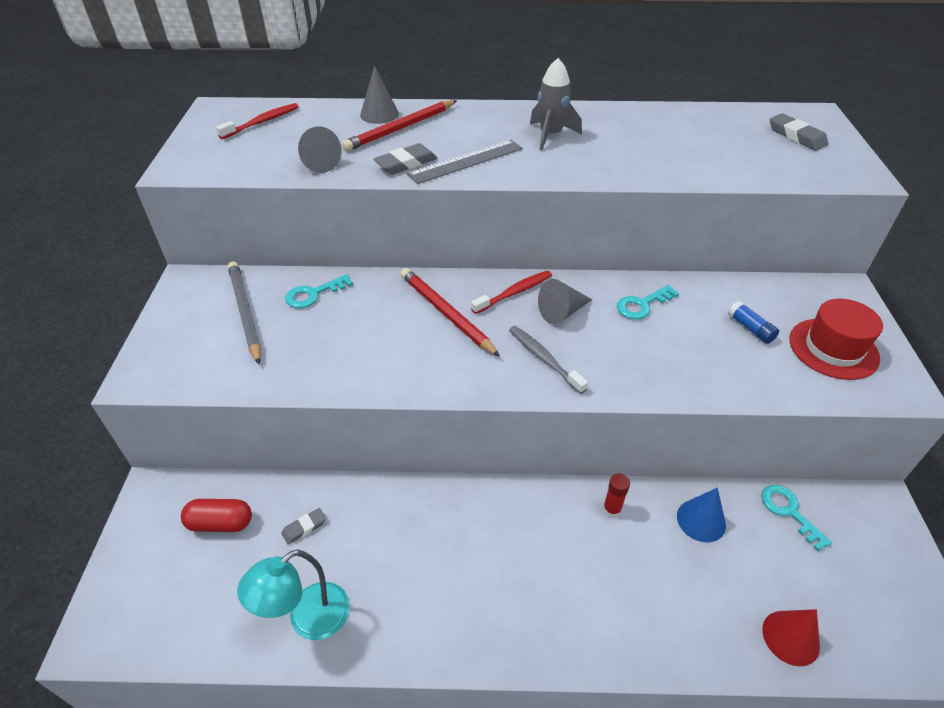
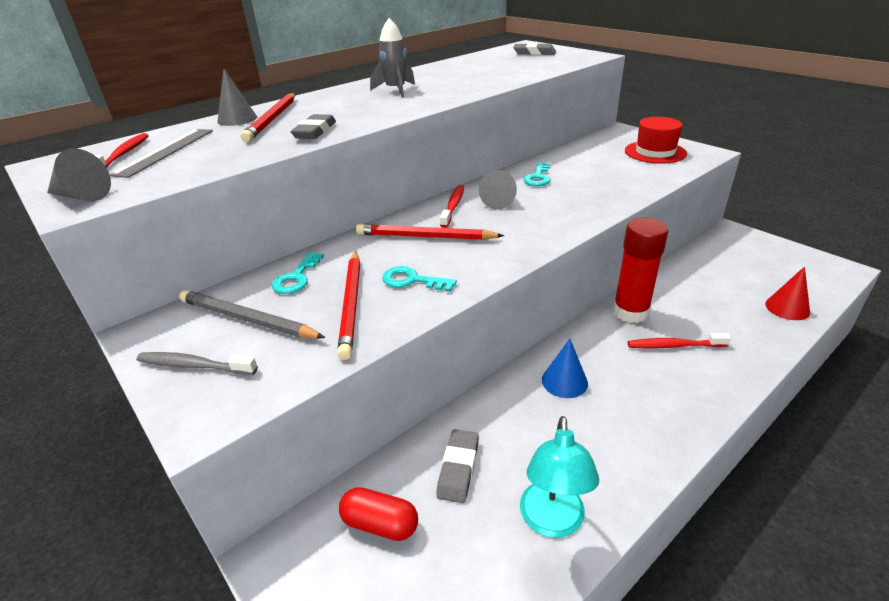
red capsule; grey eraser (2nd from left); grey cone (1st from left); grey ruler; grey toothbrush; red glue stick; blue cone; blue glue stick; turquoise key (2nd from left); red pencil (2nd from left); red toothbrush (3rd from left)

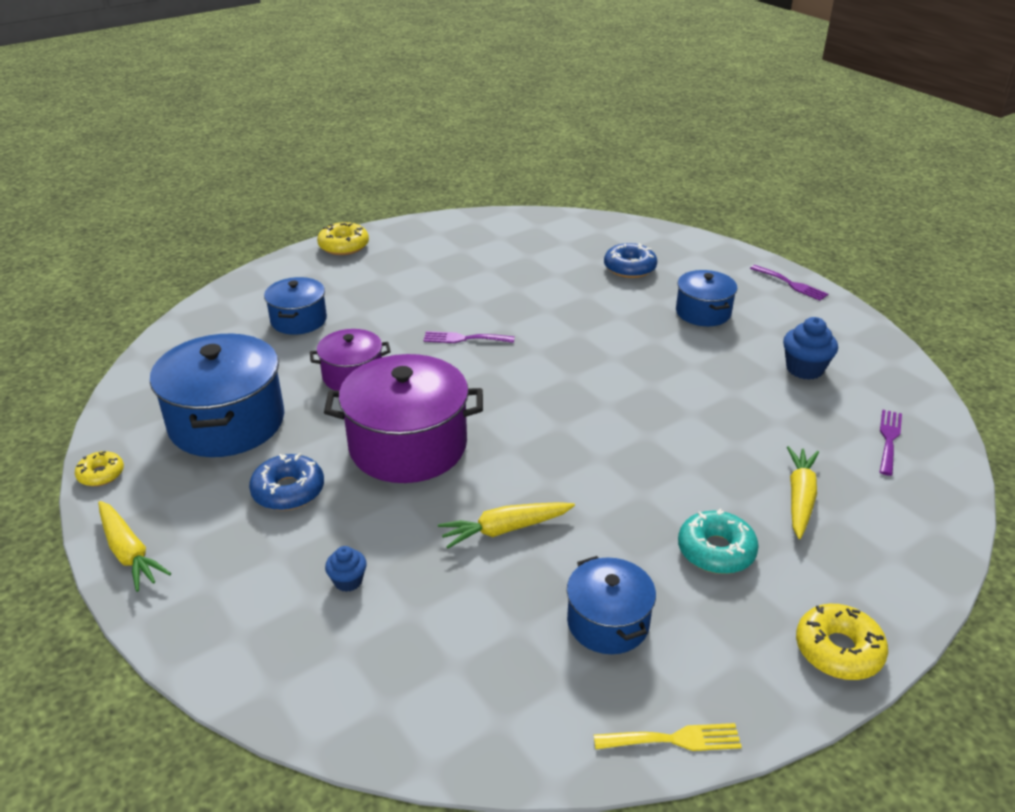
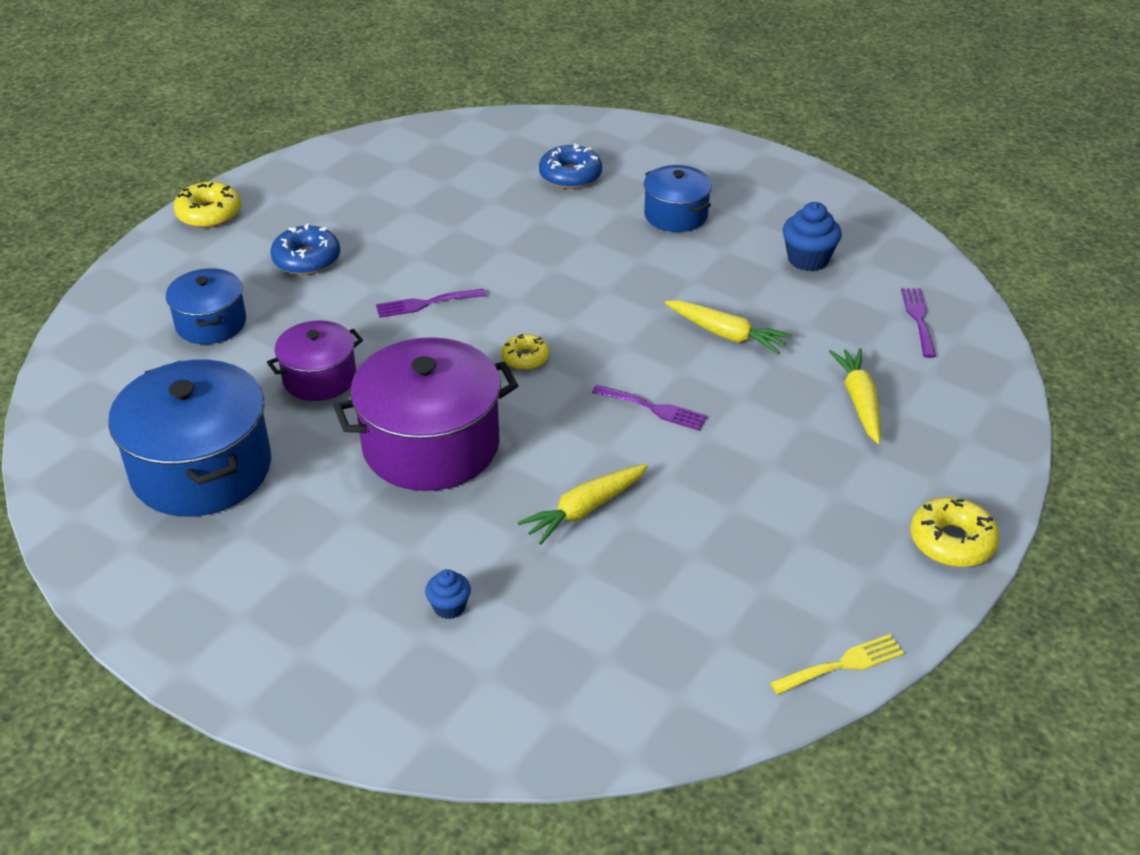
yellow donut (2nd from left); yellow carrot (2nd from left); blue donut (1st from left); blue pot (3rd from left in the first image); turquoise donut; purple fork (2nd from left)

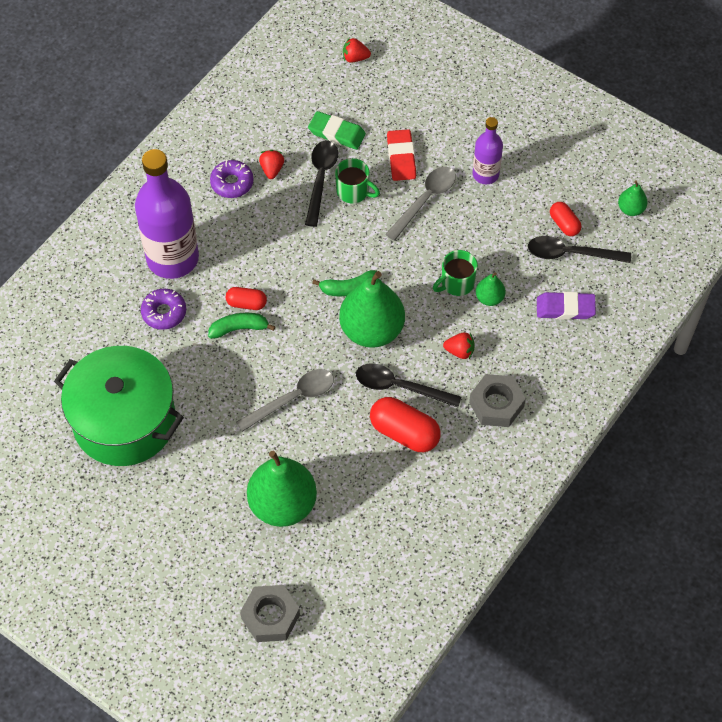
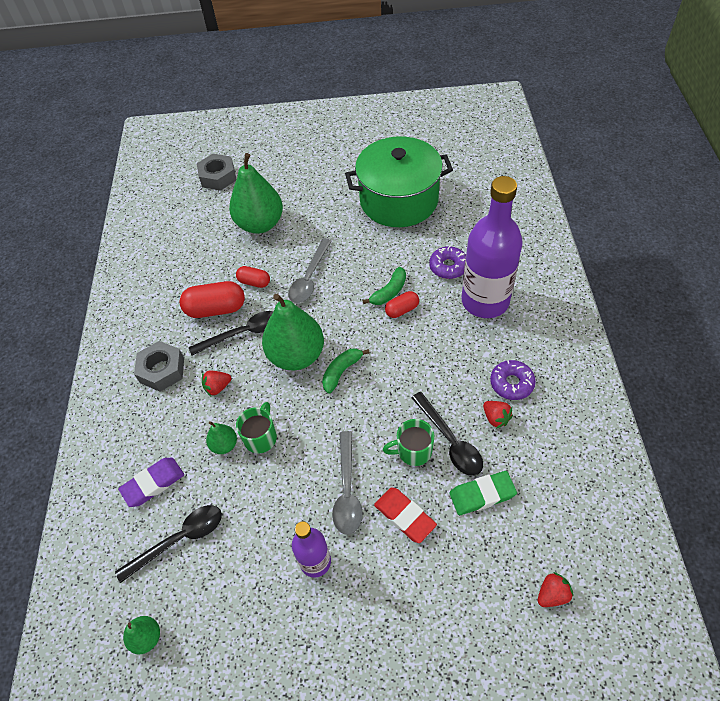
red capsule (2nd from left)

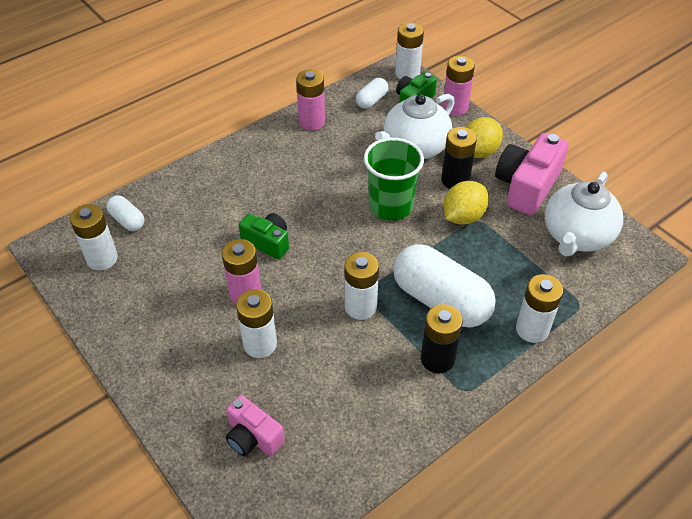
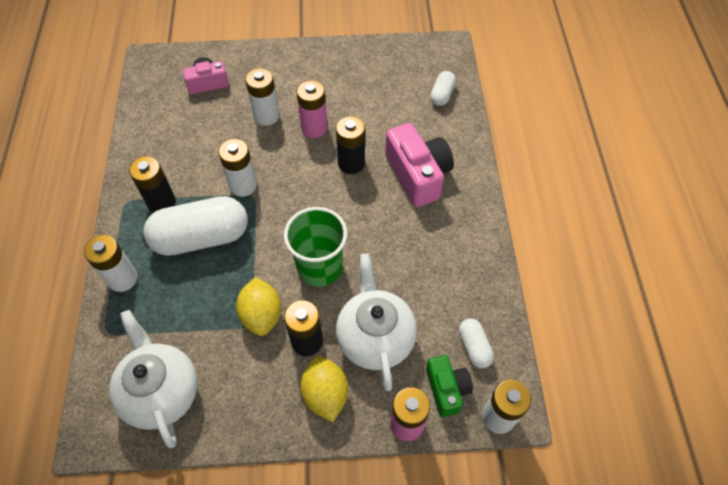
white battery (1st from left in the first image); white capsule (2nd from left); black battery (3rd from left); pink battery (2nd from left in the first image); pink camera (2nd from left)

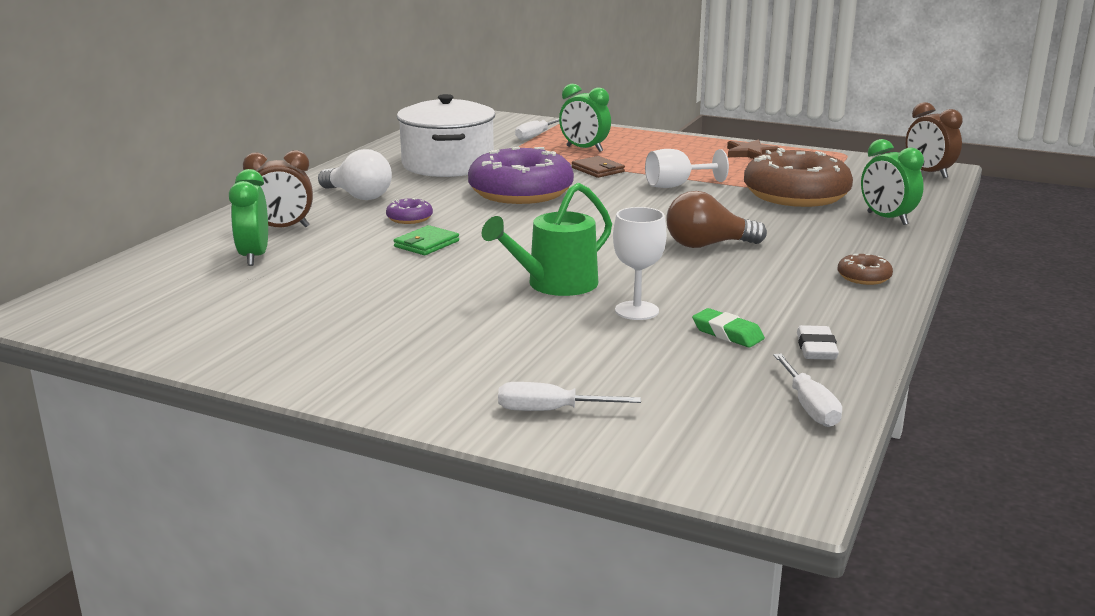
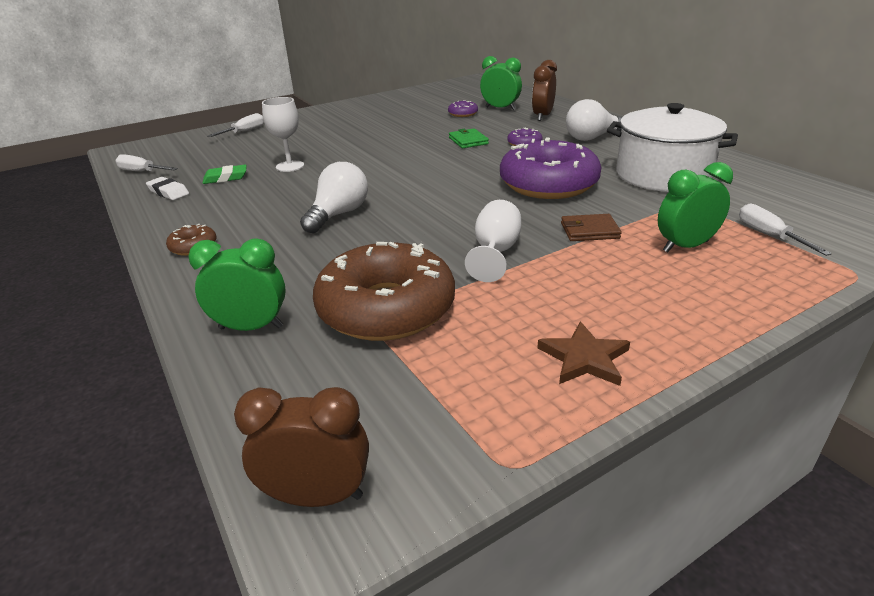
green watering can; white light bulb (1st from left); purple donut (1st from left)

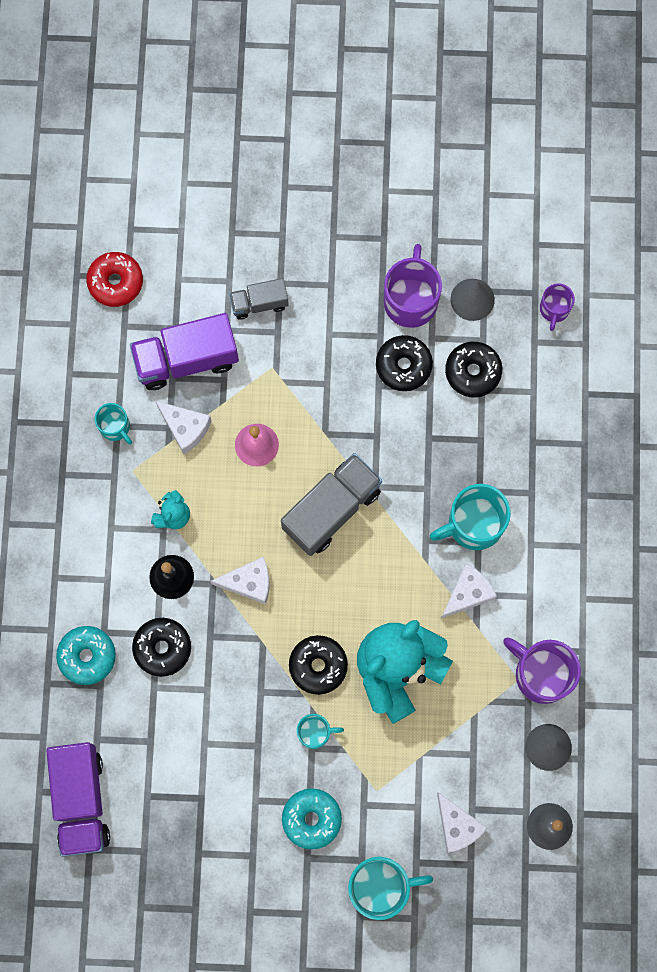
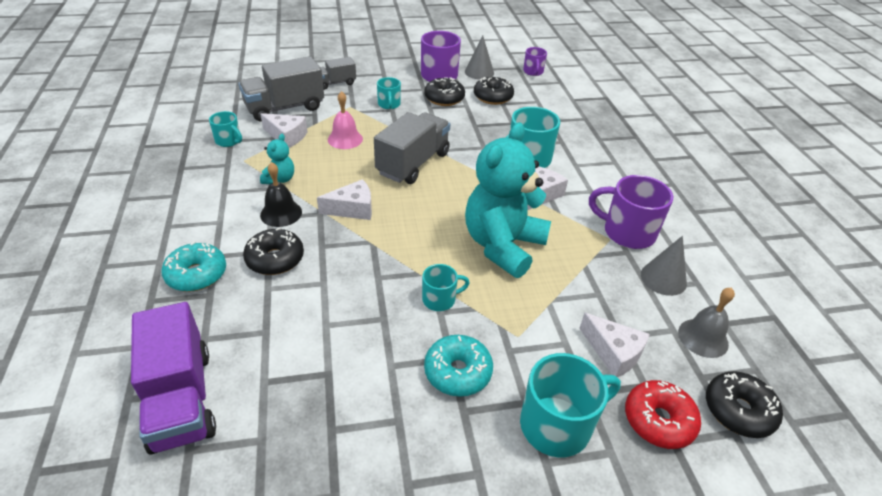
red donut; grey truck (1st from left); black donut (4th from left); turquoise mug (2nd from left)

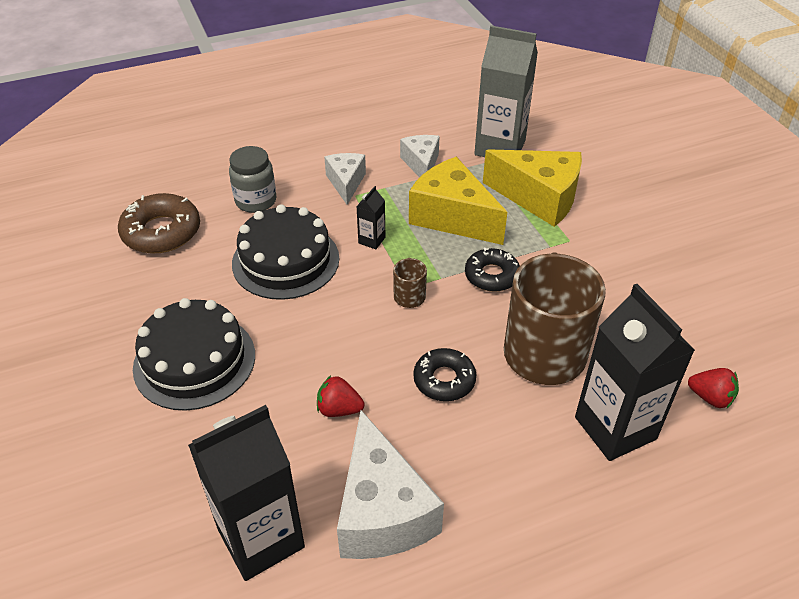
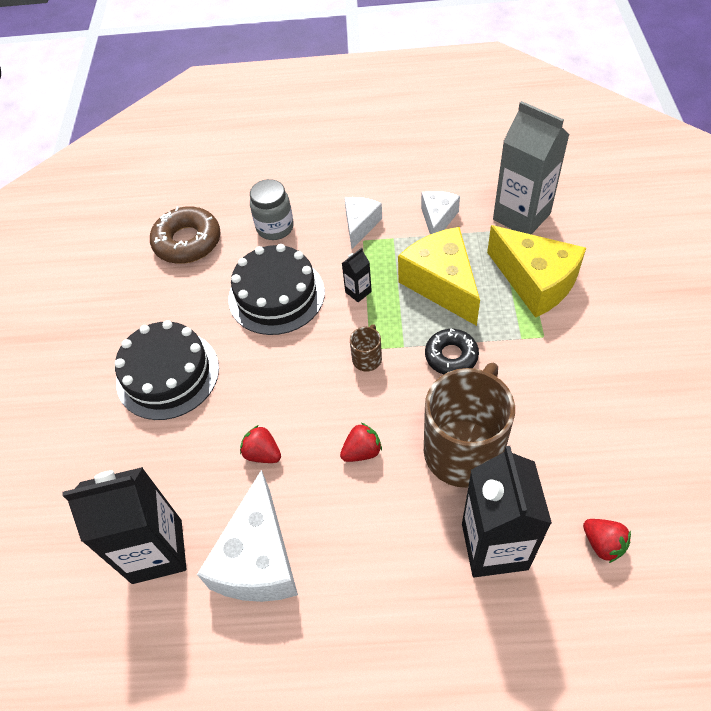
red strawberry (2nd from left)

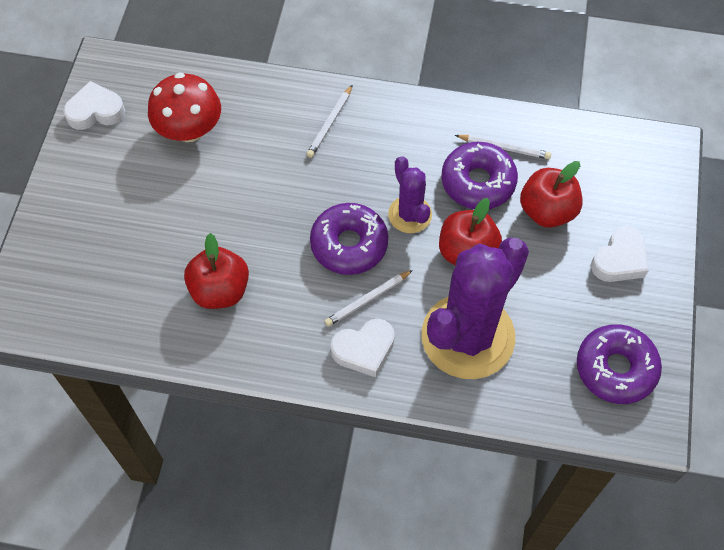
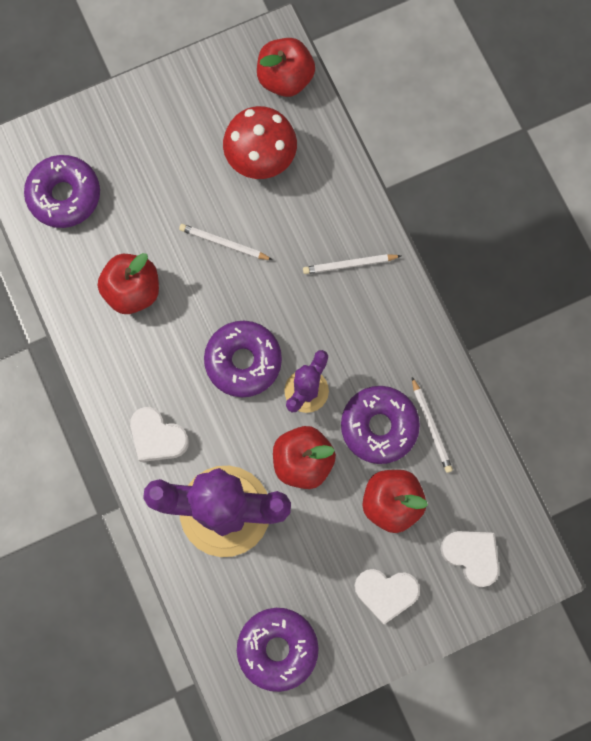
white heart (3rd from left); white pencil (1st from left); purple donut (1st from left); red apple (2nd from left)

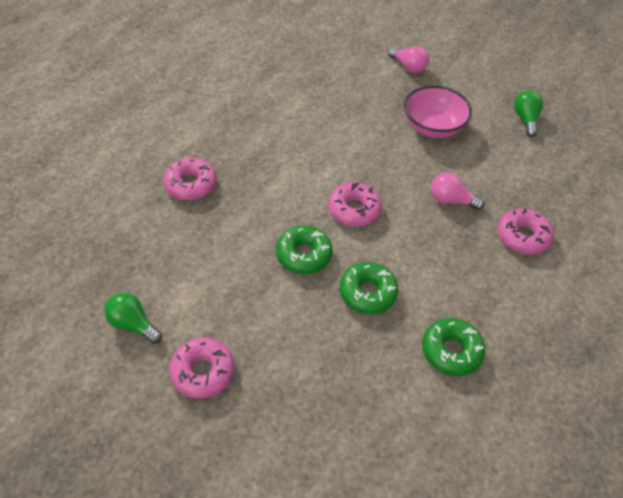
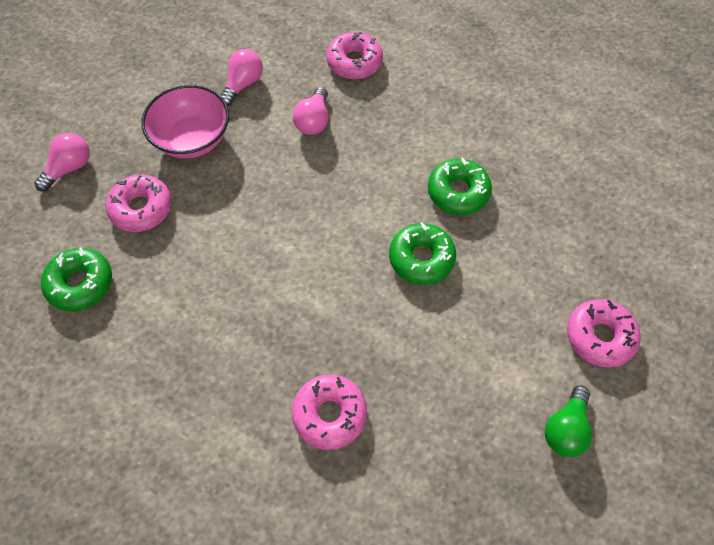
pink donut (1st from left); green donut (1st from left); green light bulb (2nd from left in the first image); pink light bulb (2nd from left)

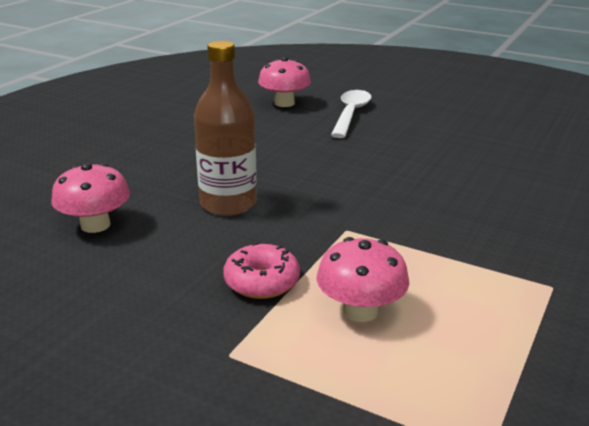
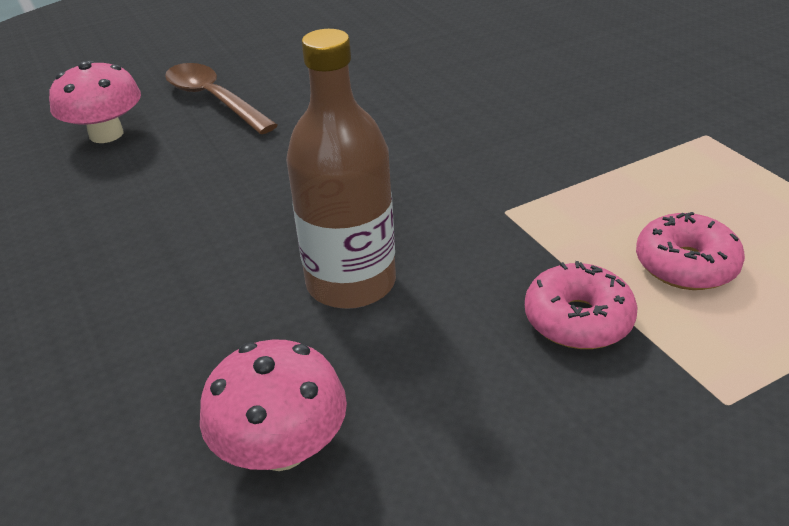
pink donut (2nd from left); brown spoon

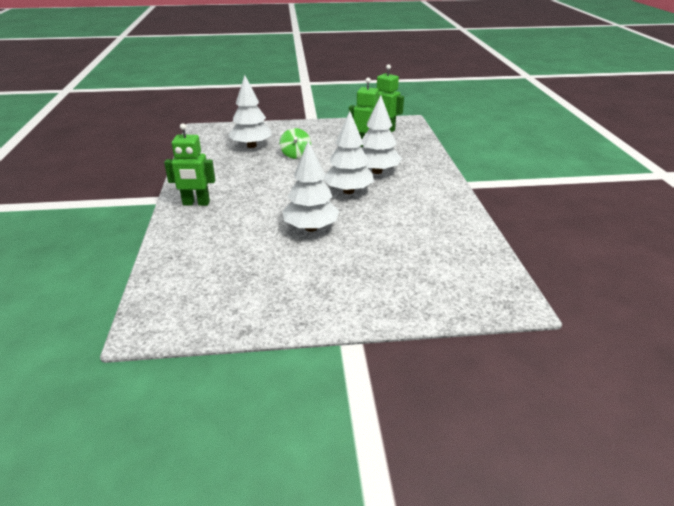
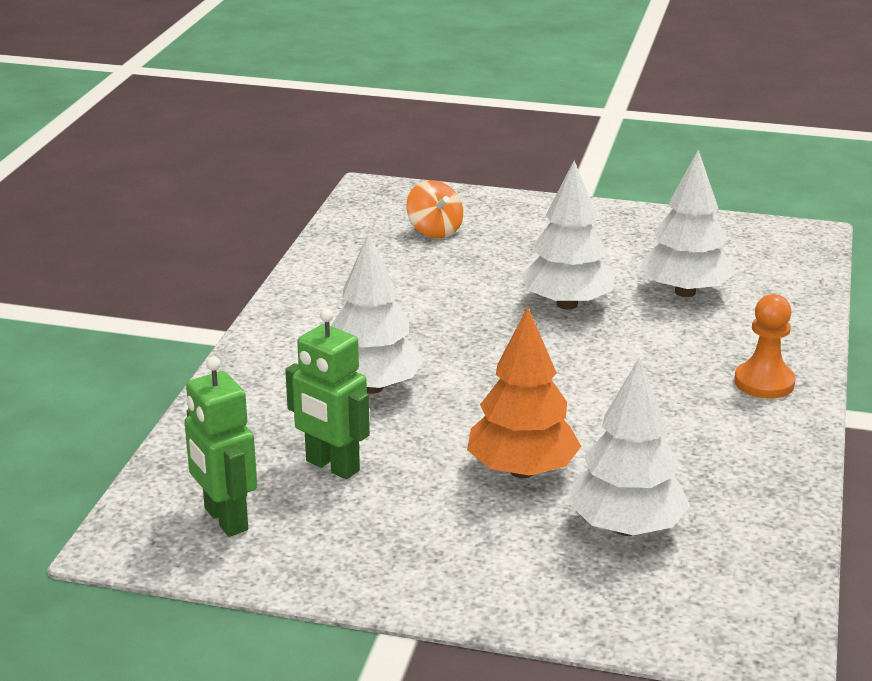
orange pawn; orange tree; white tree (4th from left); orange spinning top

